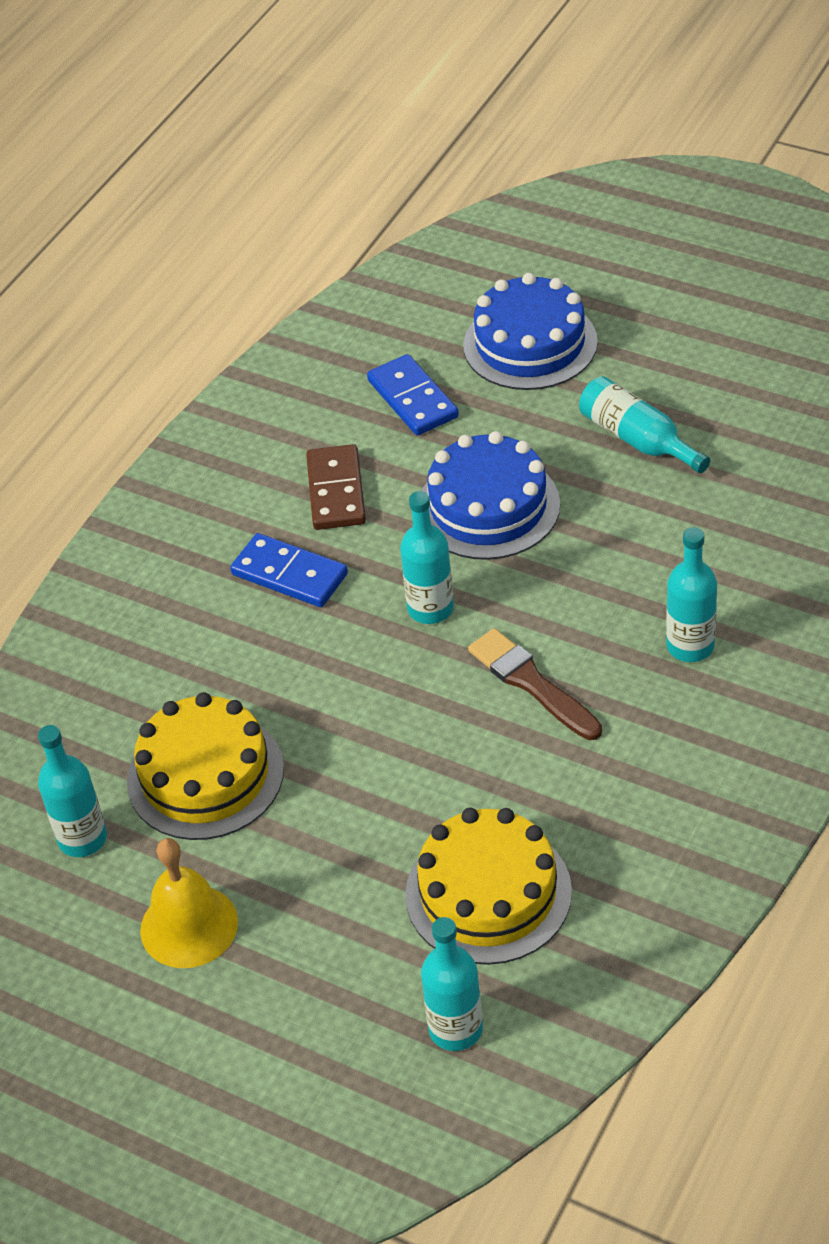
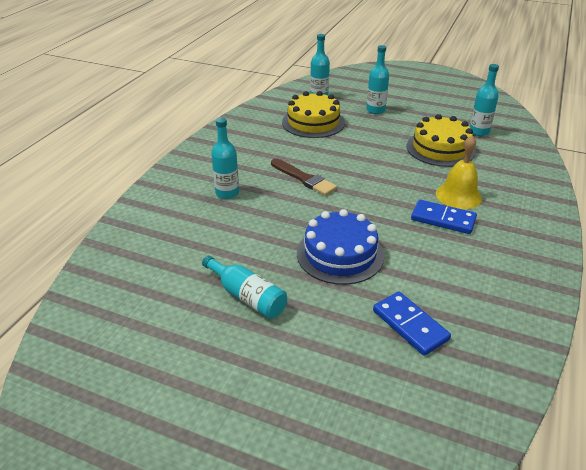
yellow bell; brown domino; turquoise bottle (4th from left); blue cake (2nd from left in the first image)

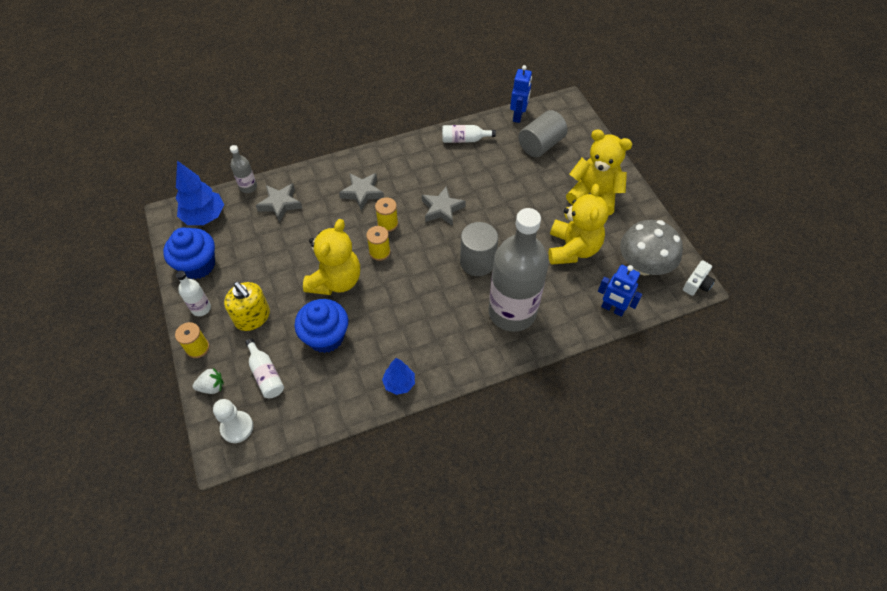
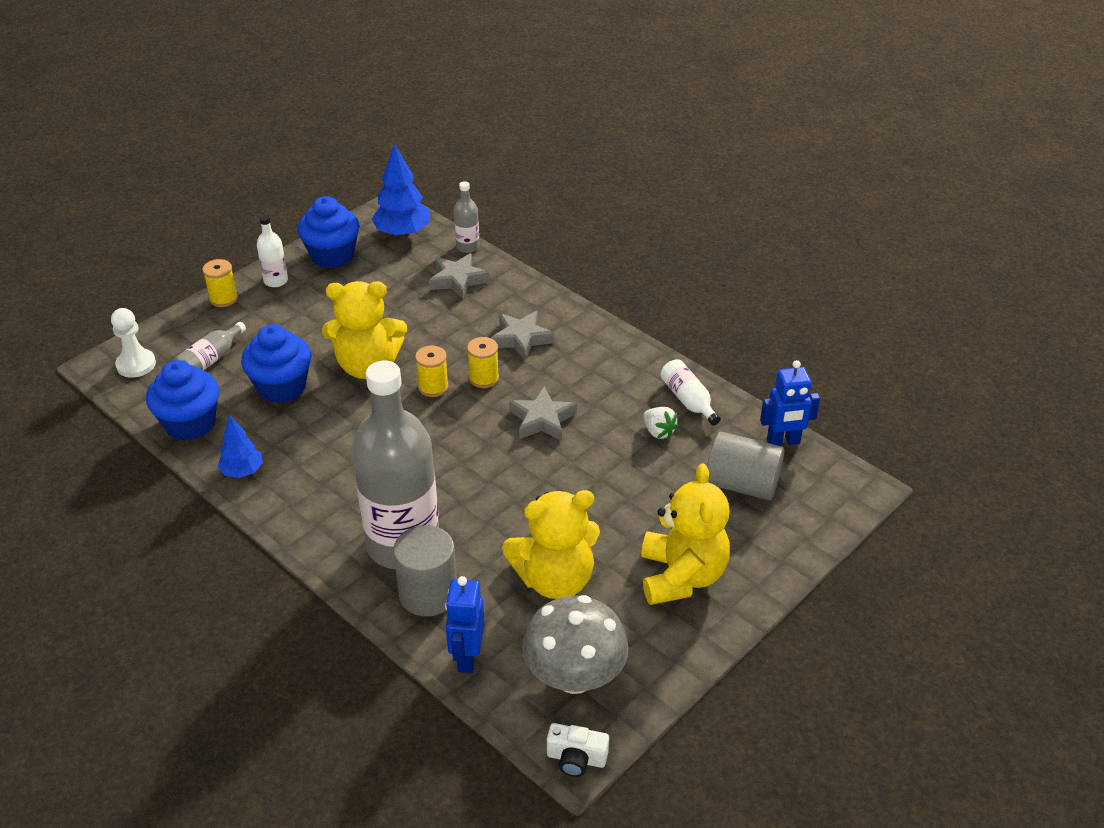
white strawberry; yellow soap dispenser; grey bottle (1st from left); grey cylinder (1st from left); blue cupcake (1st from left)

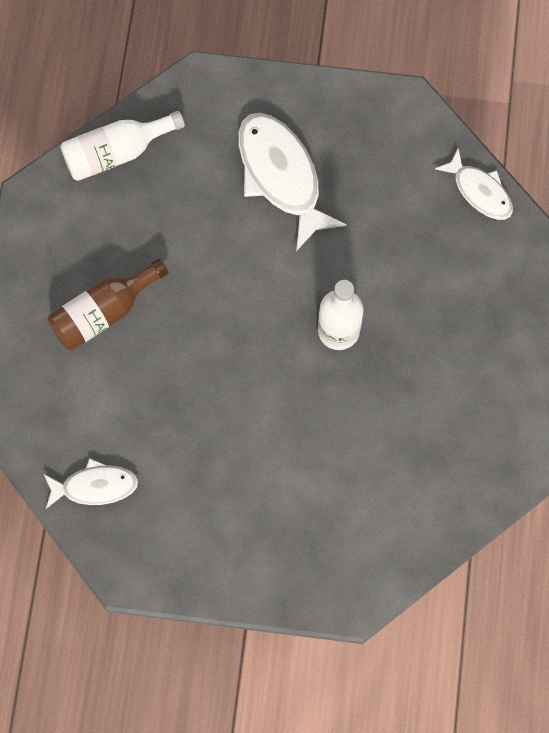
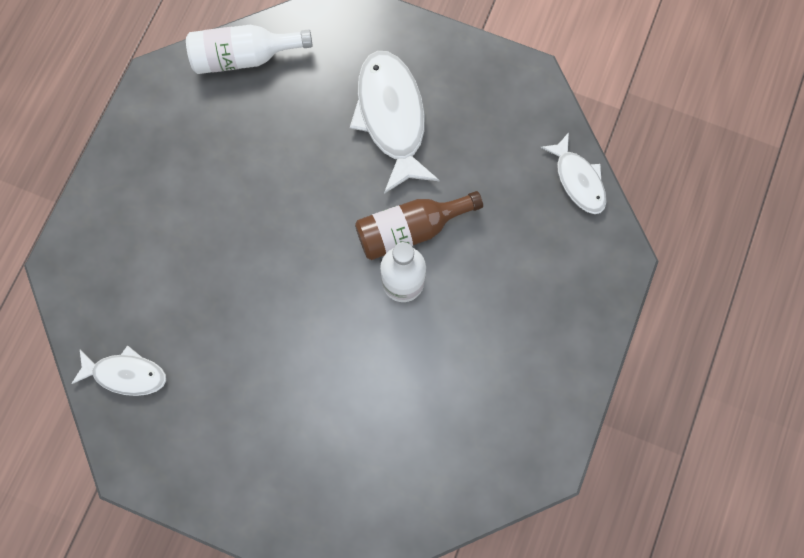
brown bottle

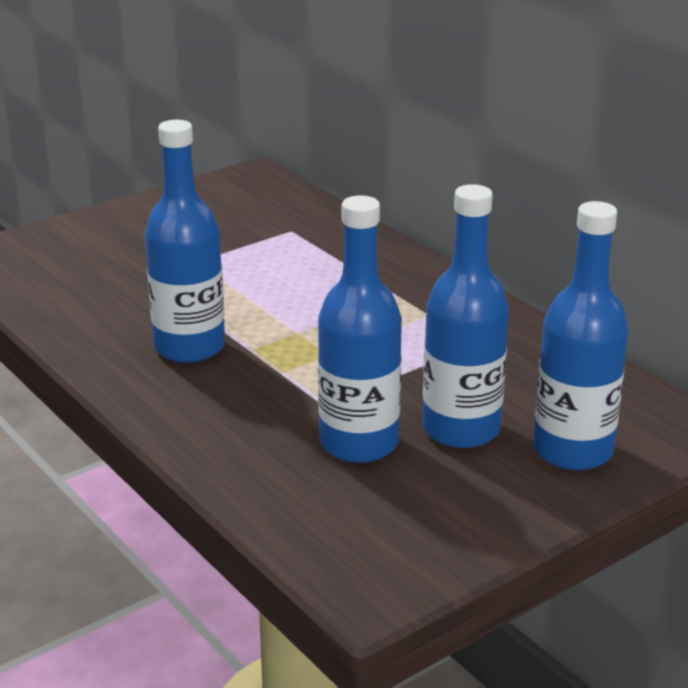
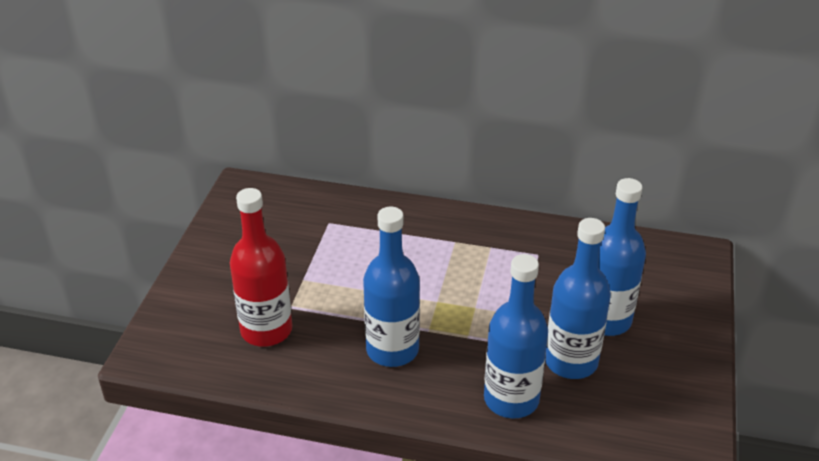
blue bottle (2nd from left); red bottle

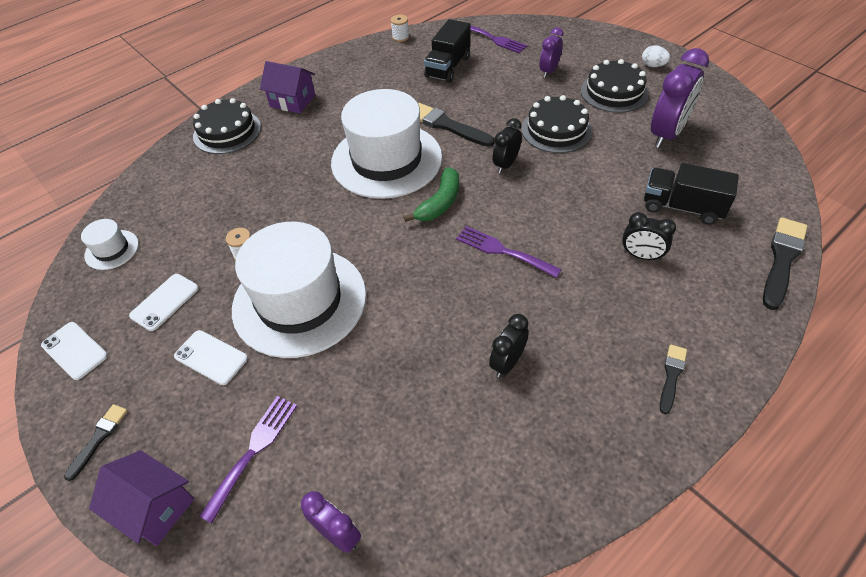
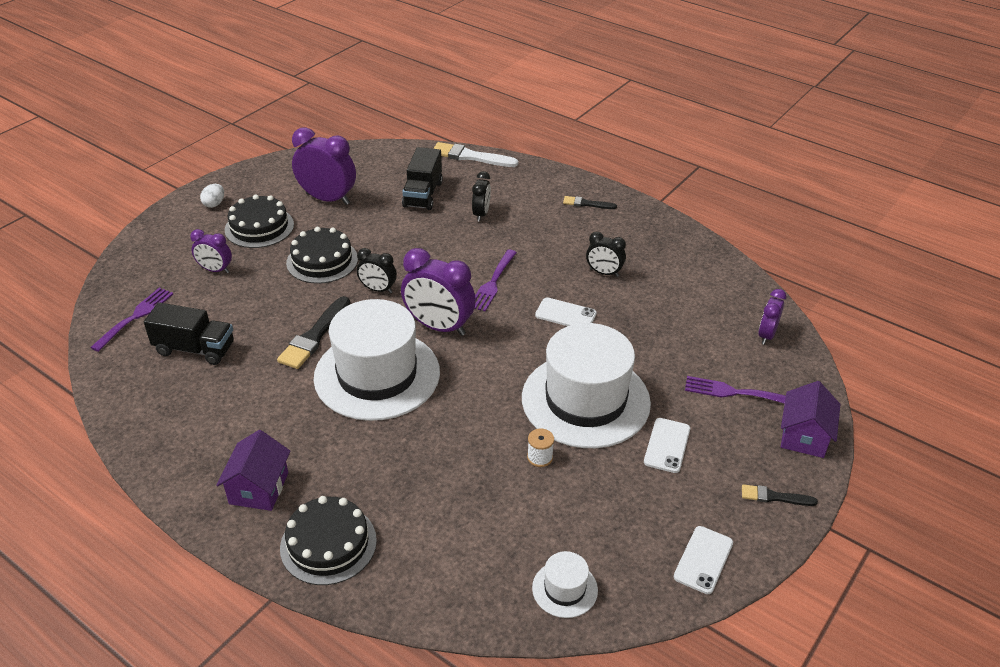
white phone (1st from left); white spool (2nd from left in the first image); purple clock (3rd from left); white brush

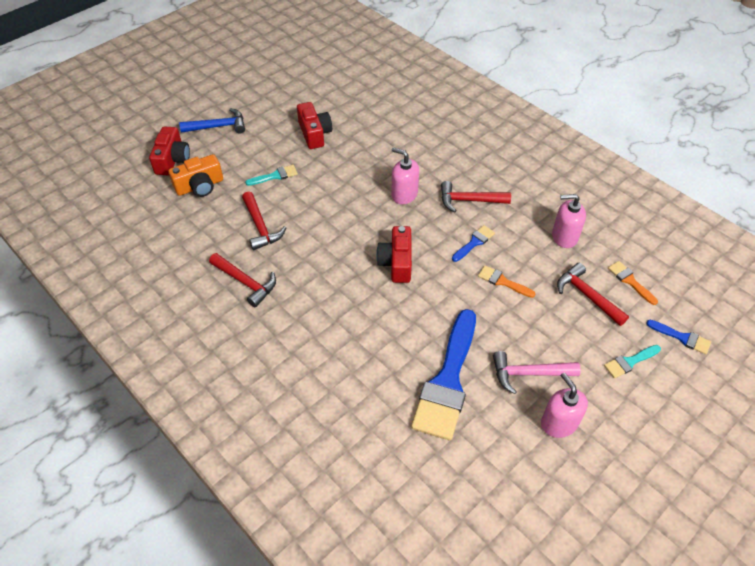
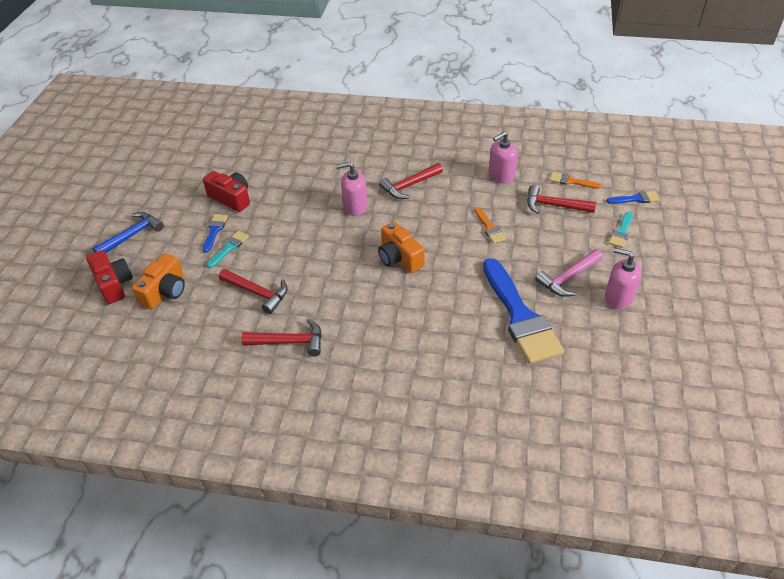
orange camera (2nd from left); blue brush (1st from left); orange brush (1st from left)

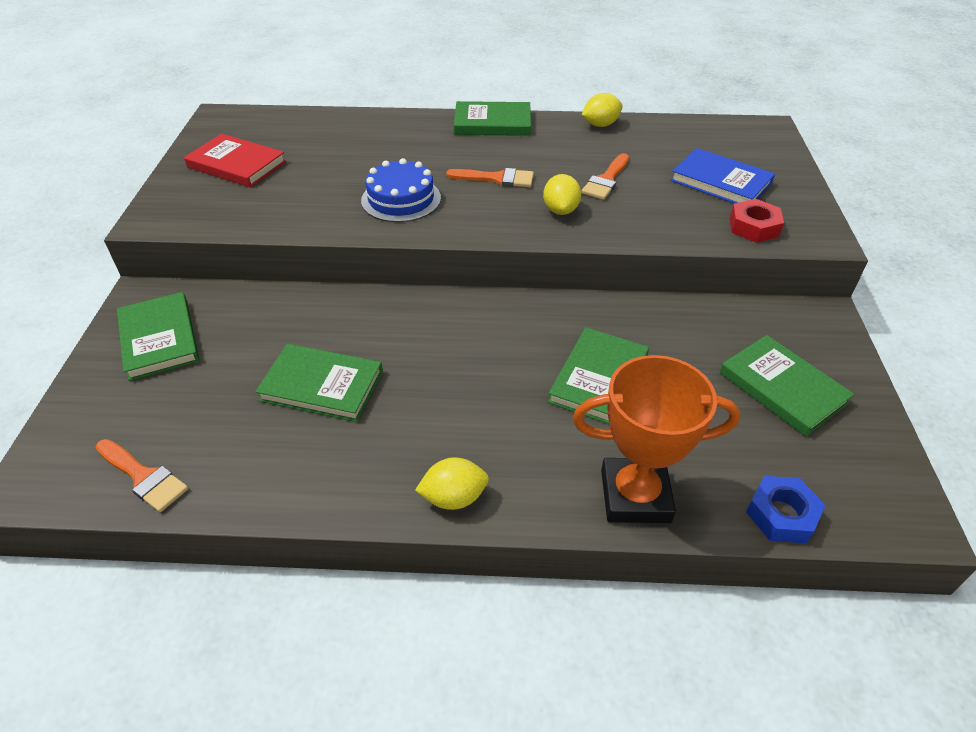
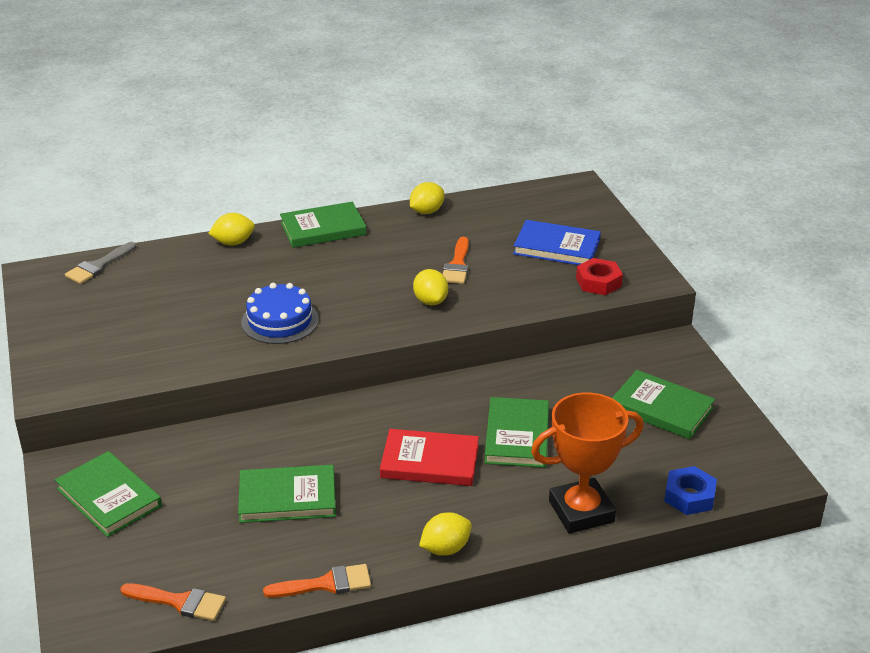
red book; orange brush (2nd from left); grey brush; yellow lemon (1st from left)

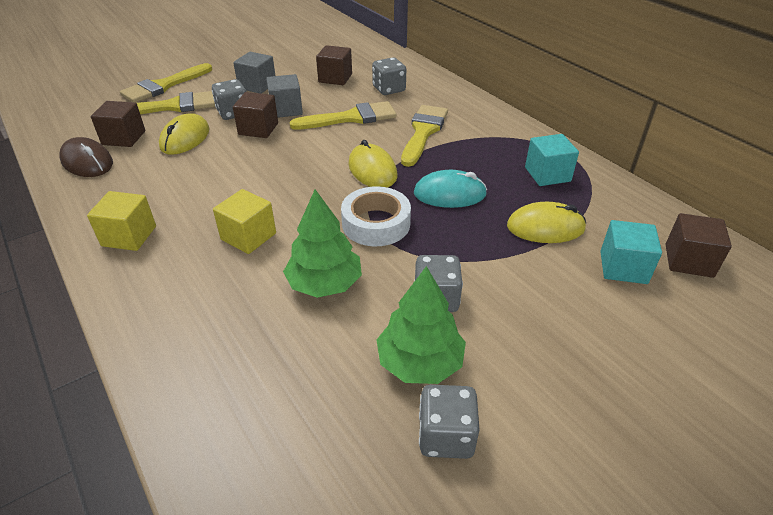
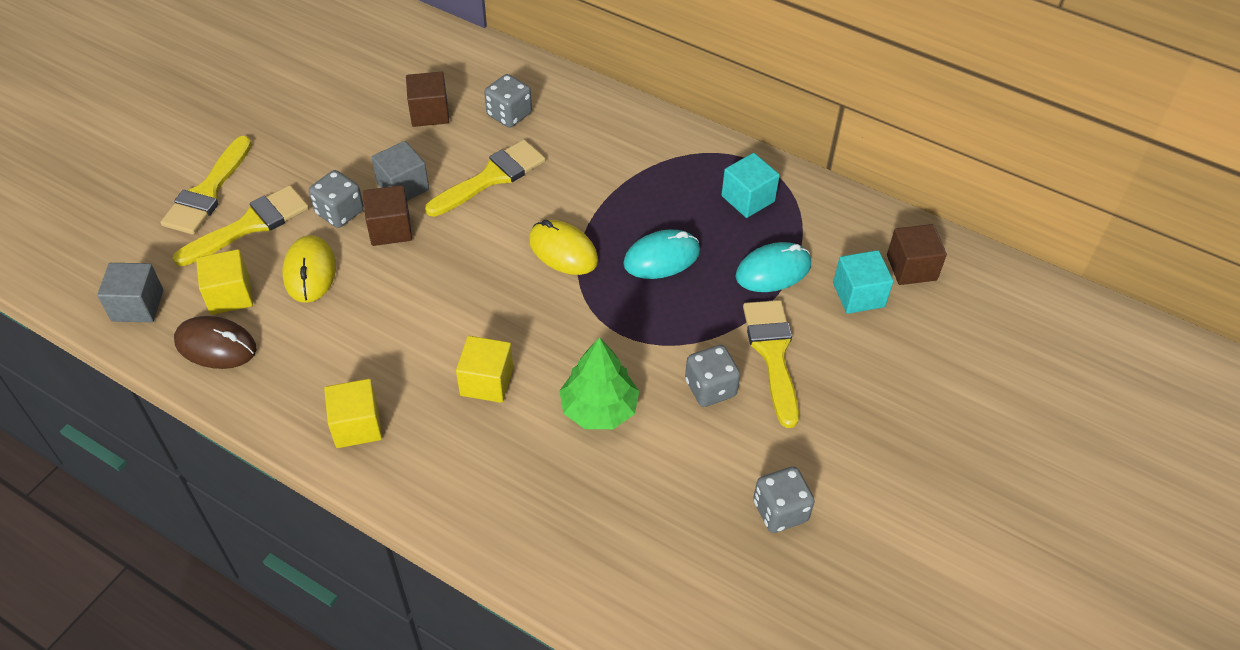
yellow cube (1st from left); grey cube (1st from left); white tape; green tree (2nd from left in the first image); yellow brush (4th from left); turquoise mouse (2nd from left)

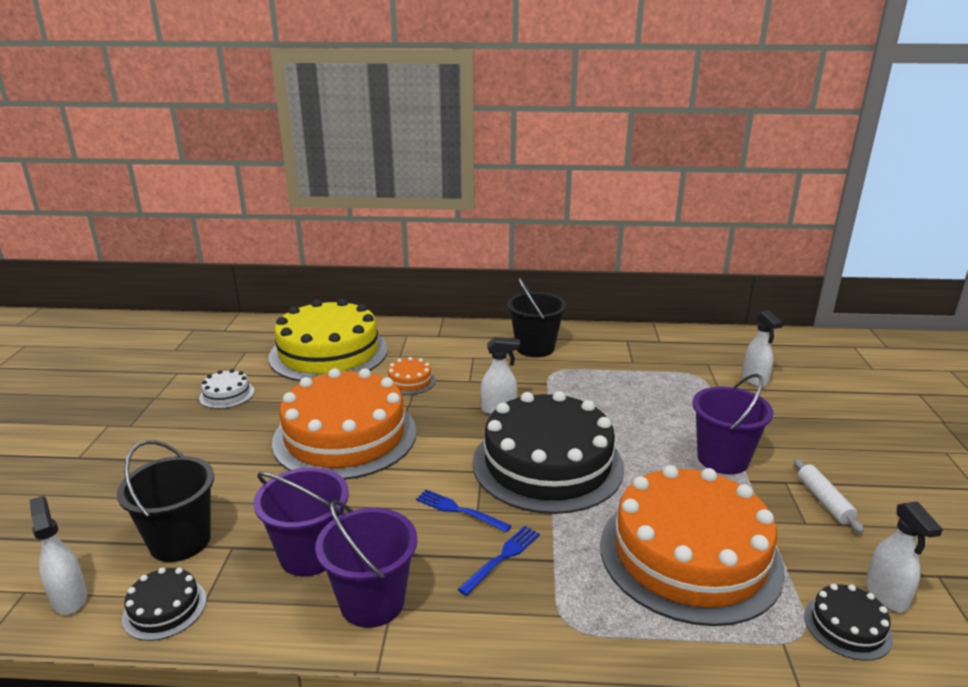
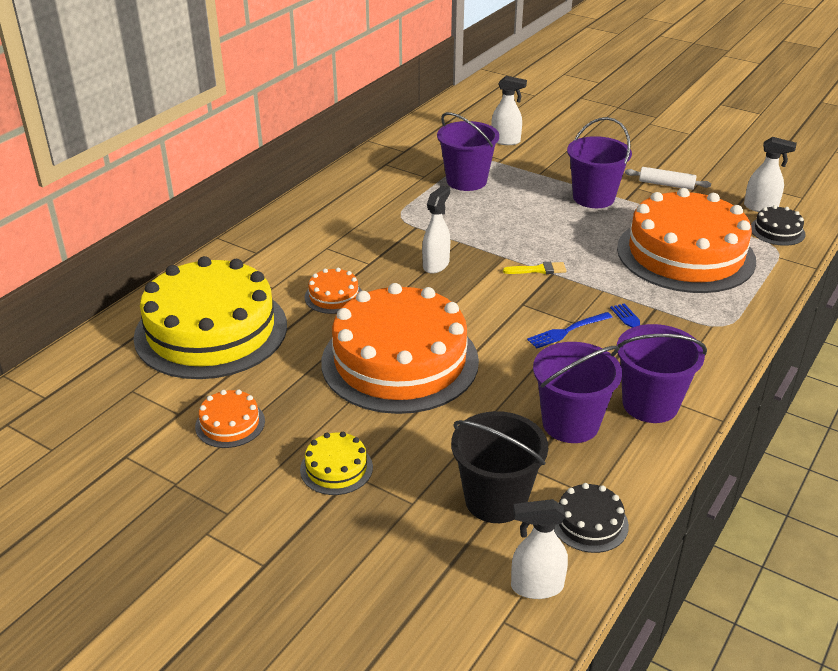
orange cake (1st from left); yellow brush; black bucket (2nd from left in the first image); yellow cake (2nd from left); purple bucket (1st from left)

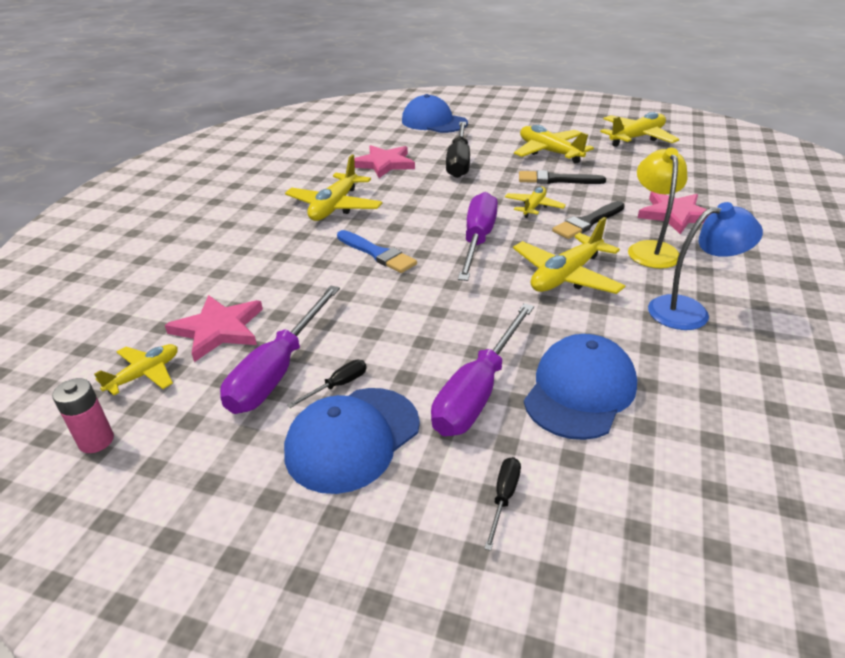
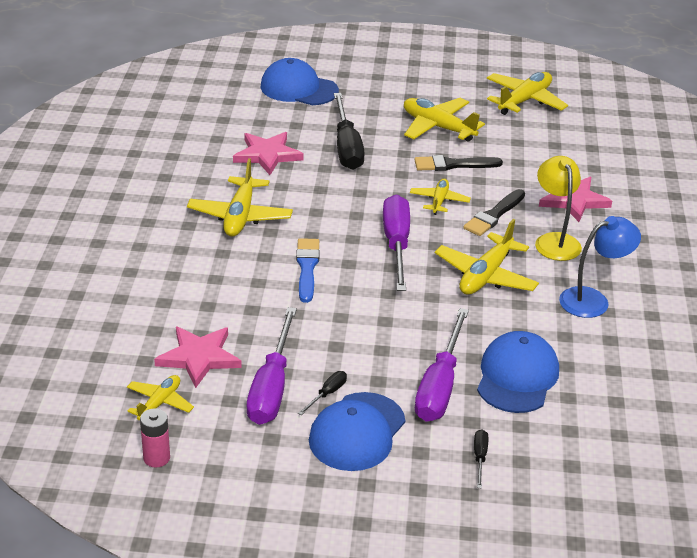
blue brush

